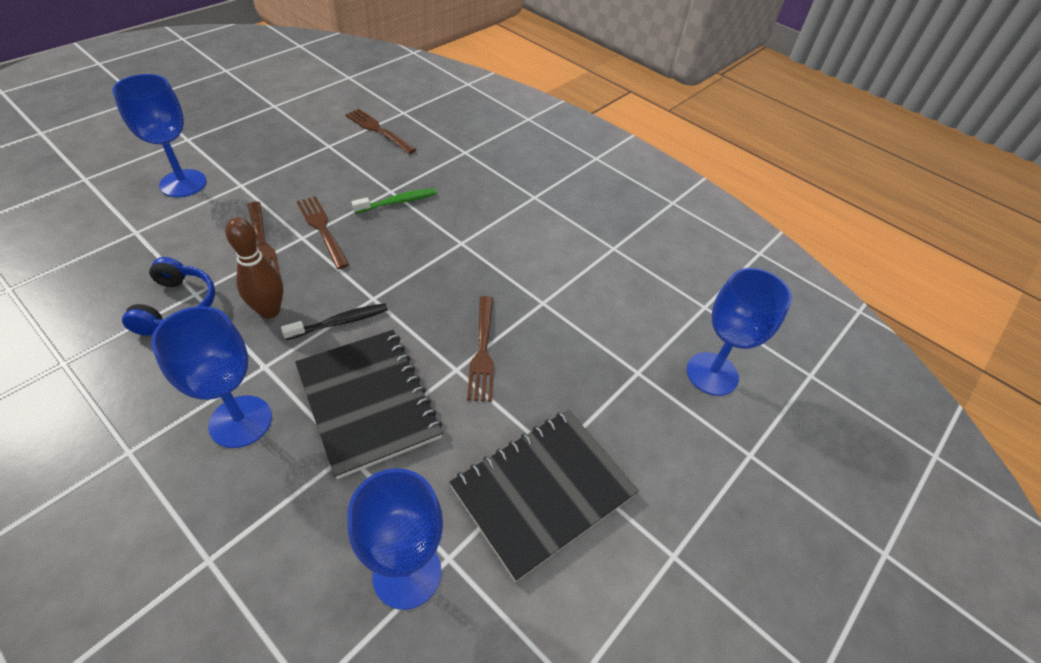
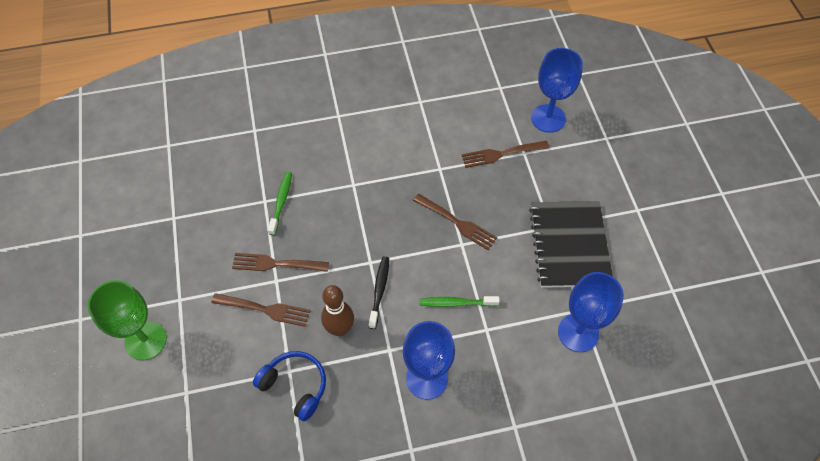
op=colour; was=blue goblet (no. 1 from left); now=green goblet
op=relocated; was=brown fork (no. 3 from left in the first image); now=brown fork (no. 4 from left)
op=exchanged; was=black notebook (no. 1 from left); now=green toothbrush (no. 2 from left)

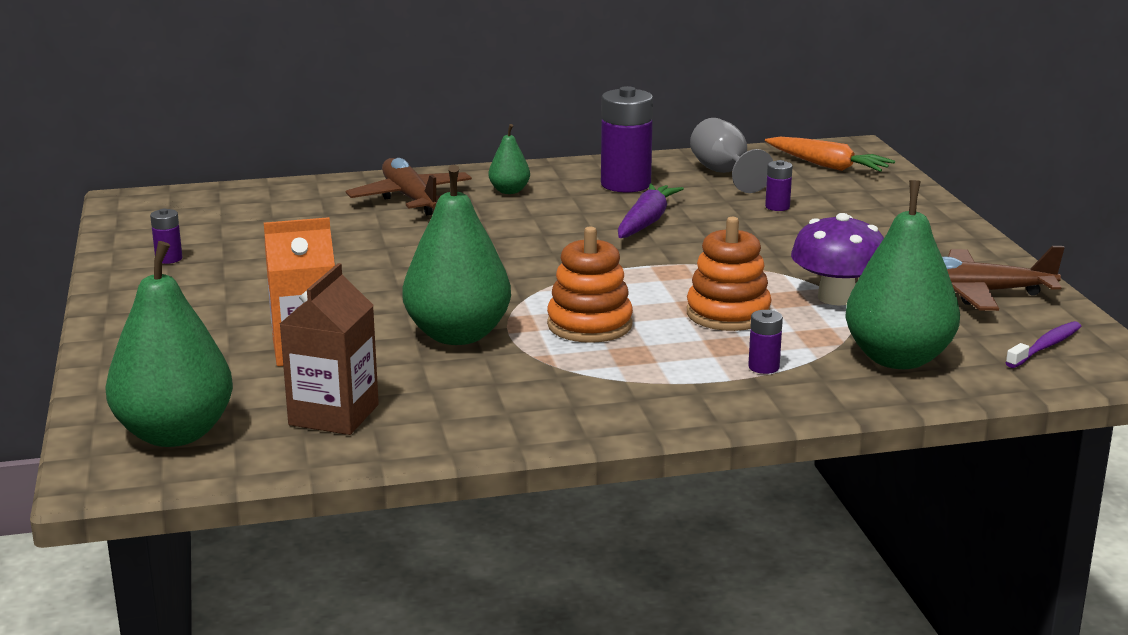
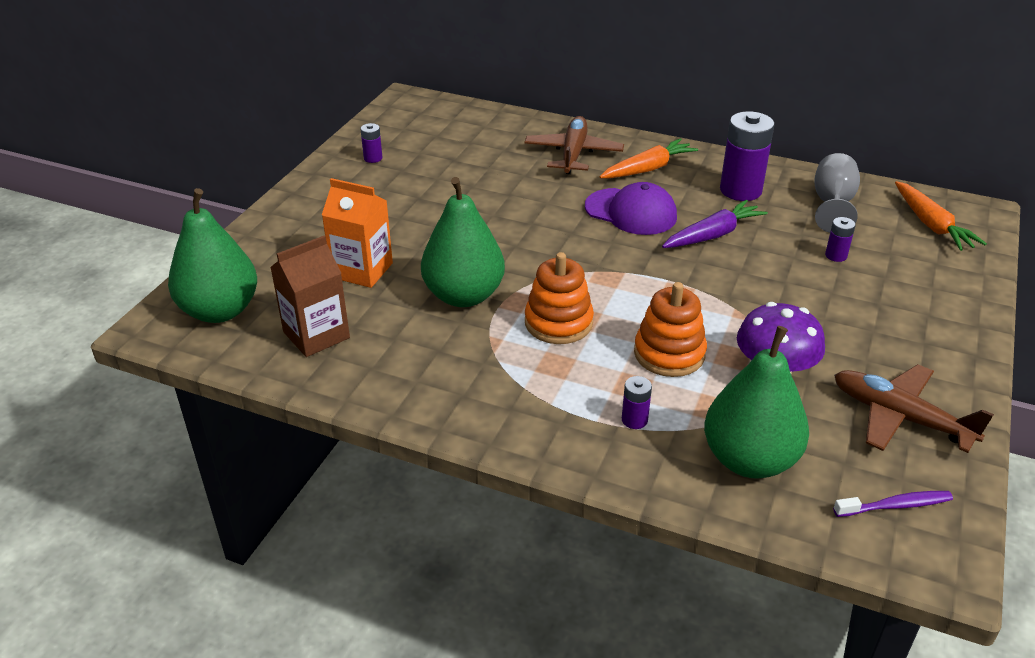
op=exchanged; was=green pear (no. 3 from left); now=orange carrot (no. 1 from left)
op=appeared; now=purple cap

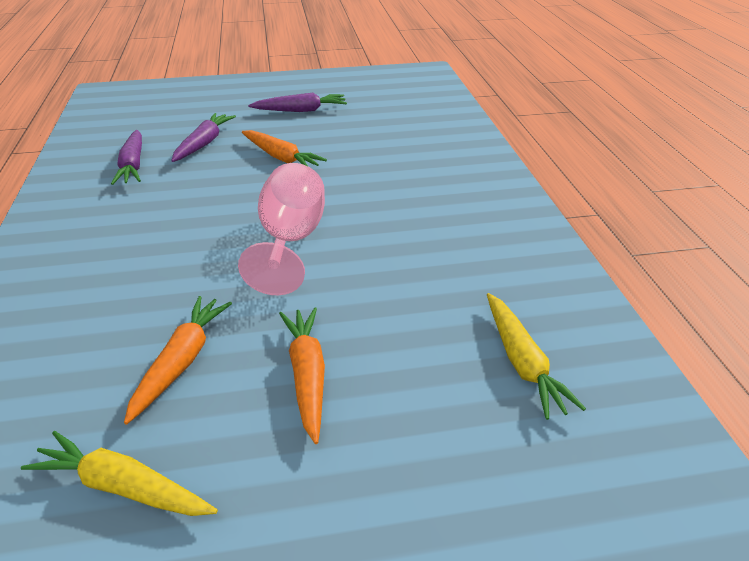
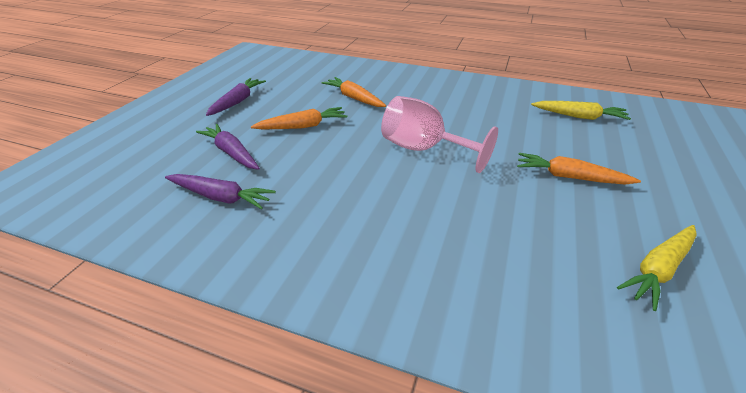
op=relocated; was=orange carrot (no. 1 from left in the first image); now=orange carrot (no. 2 from left)

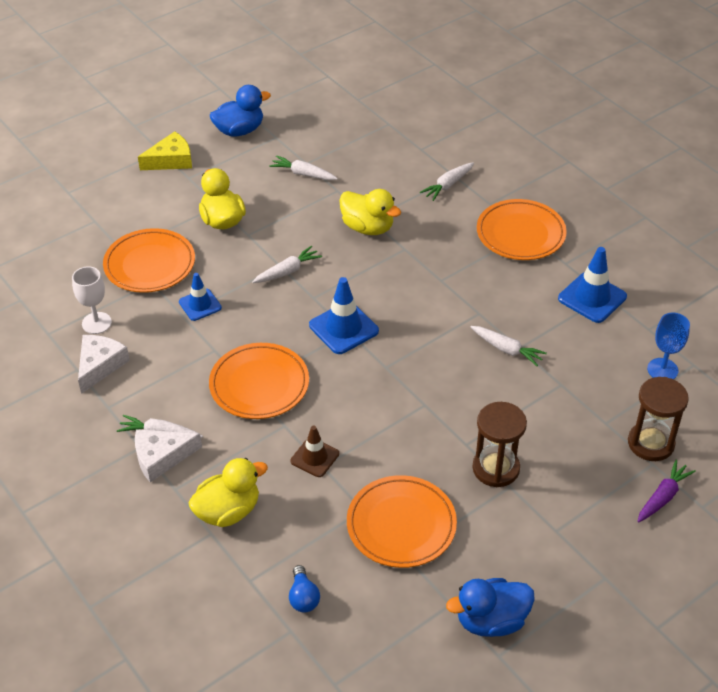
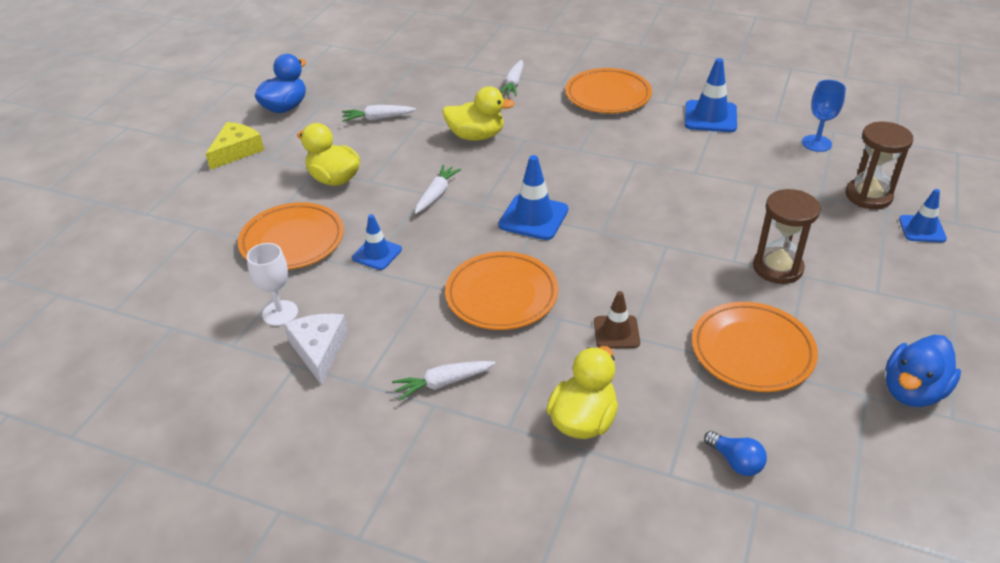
op=missing; was=white carrot (no. 5 from left)
op=missing; was=white cheese (no. 2 from left)
op=exchanged; was=purple carrot; now=blue traffic cone (no. 4 from left)

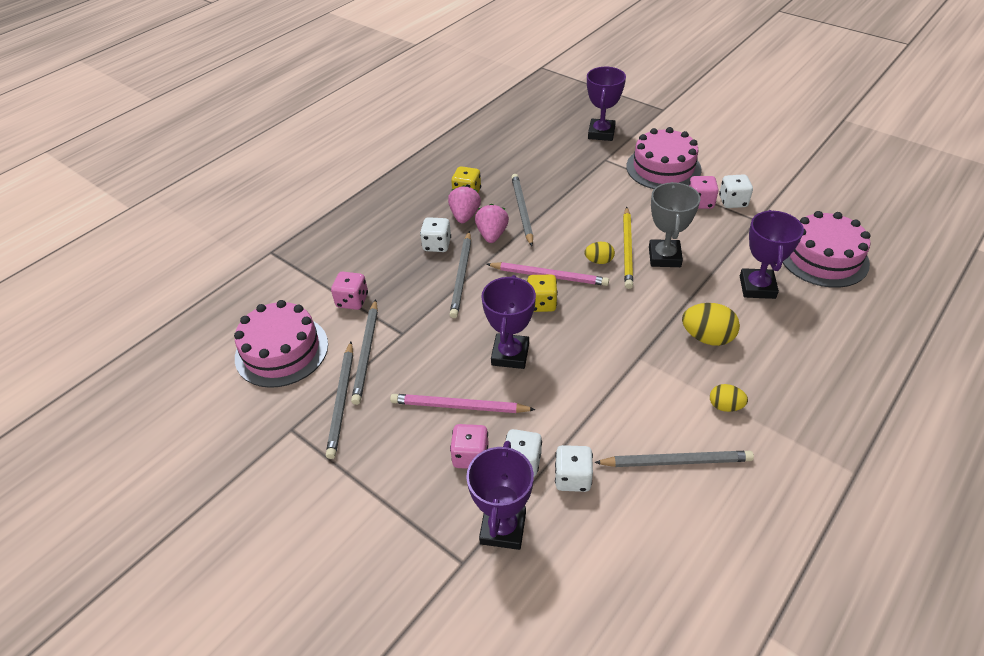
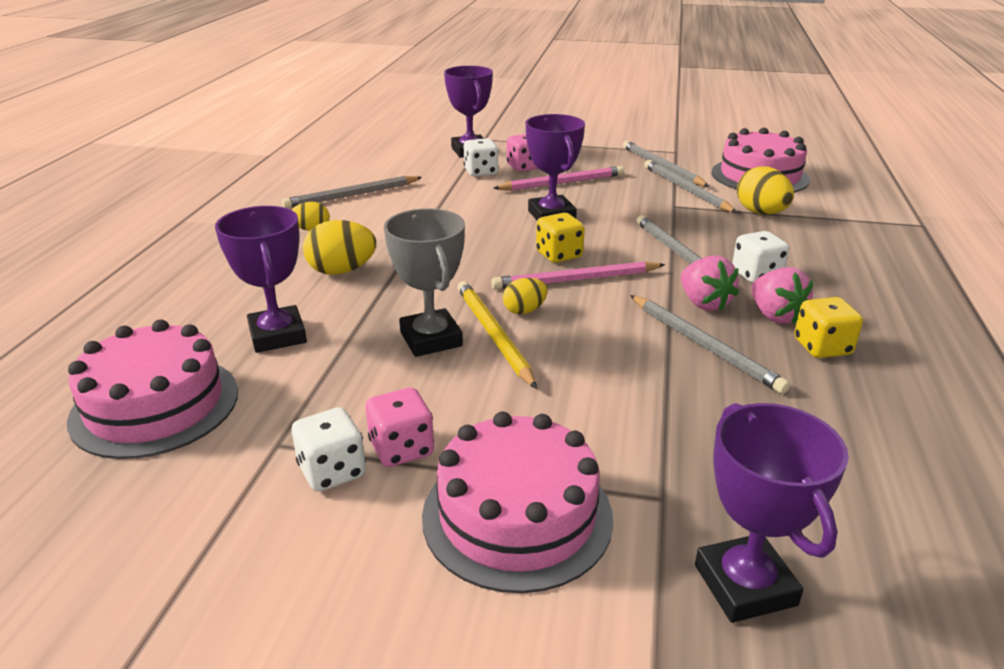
op=exchanged; was=pink dice (no. 1 from left); now=yellow egg (no. 4 from left)
op=missing; was=white dice (no. 3 from left)

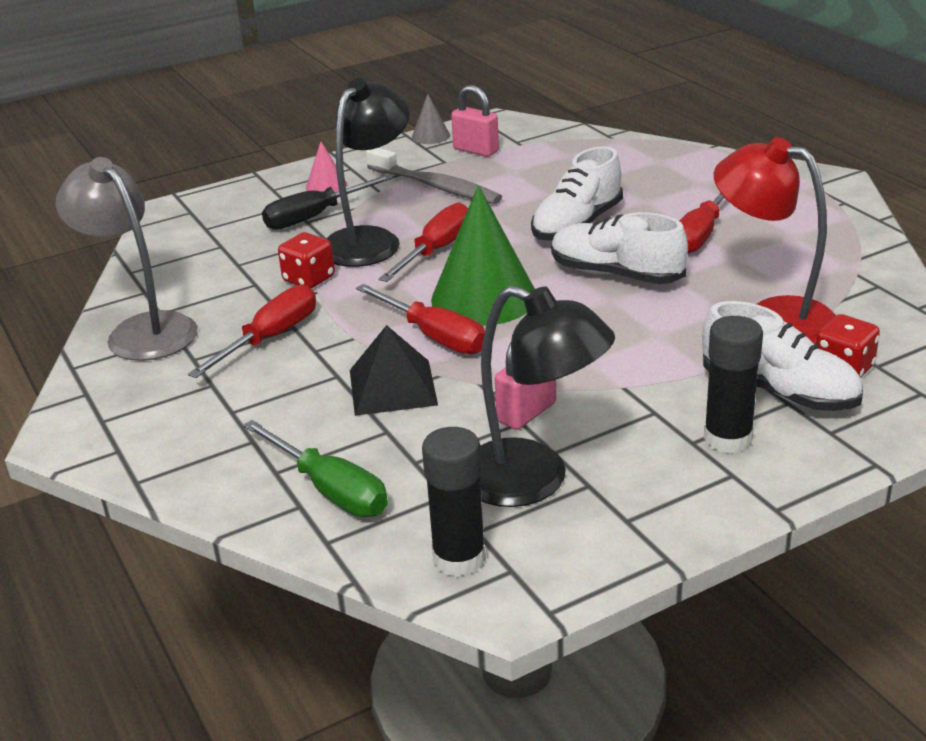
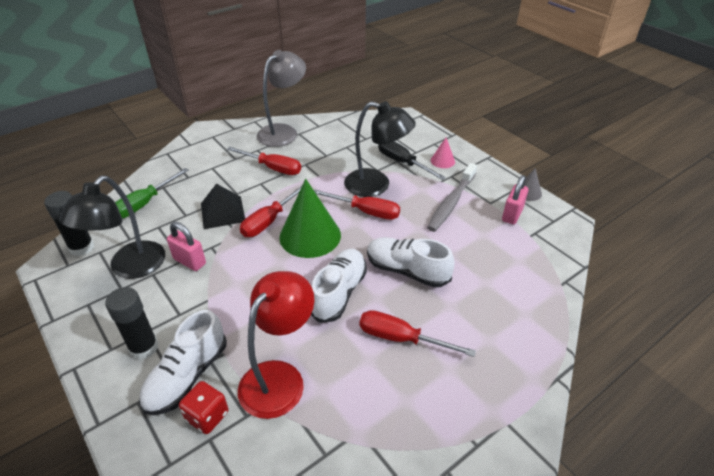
op=missing; was=red dice (no. 1 from left)

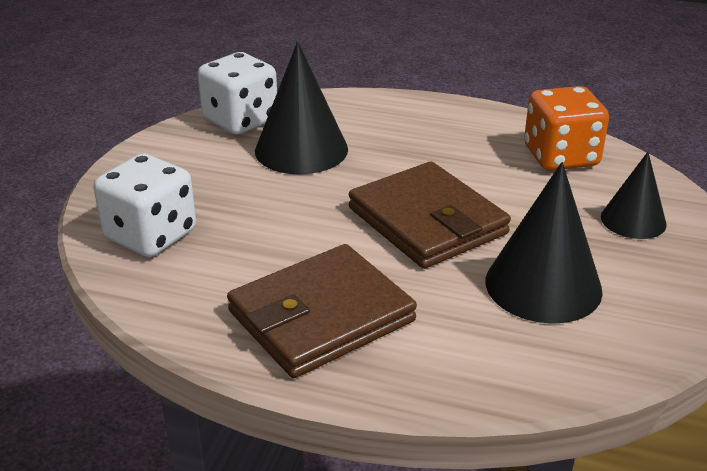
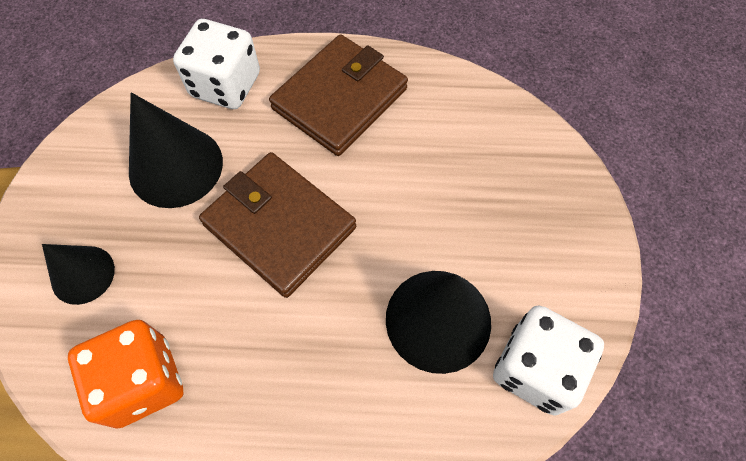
op=relocated; was=white dice (no. 1 from left)

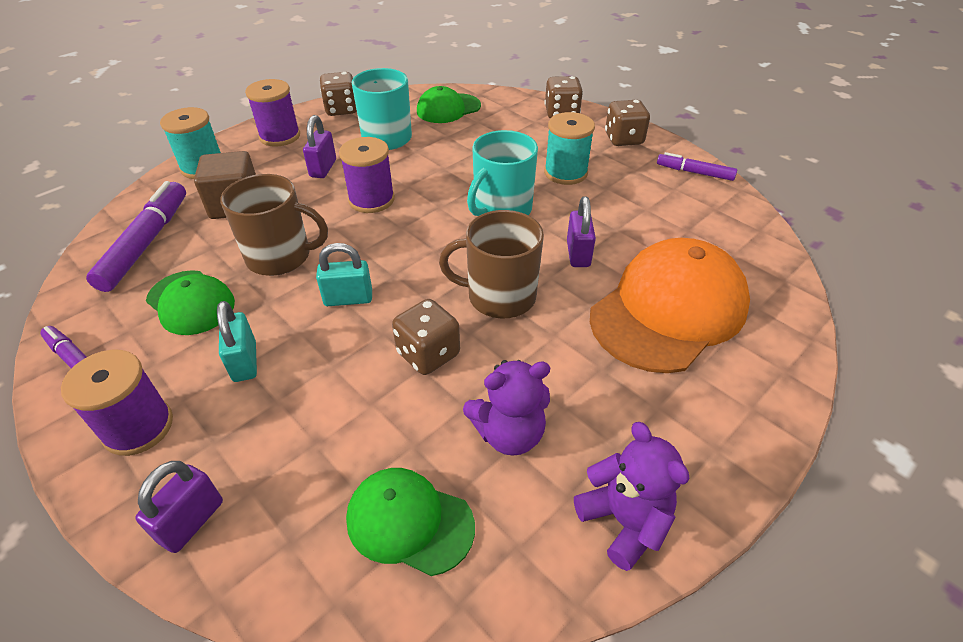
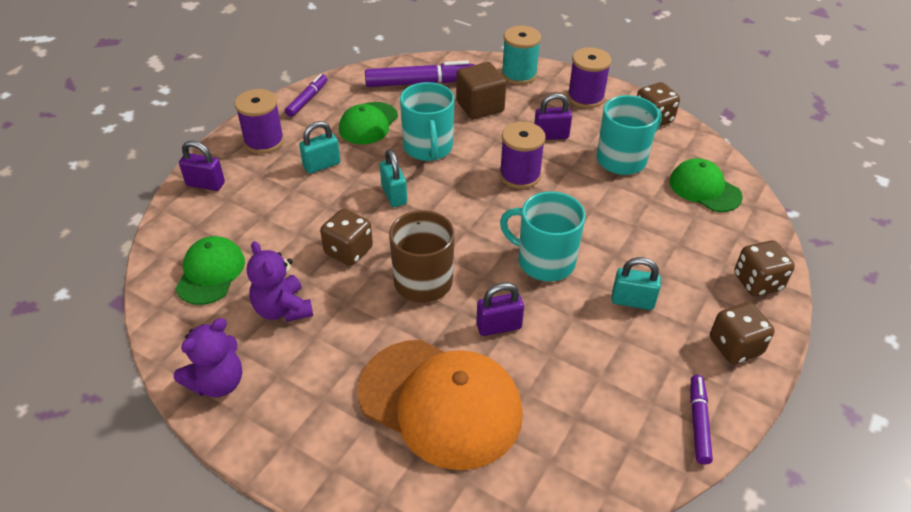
op=exchanged; was=turquoise spool (no. 2 from left); now=turquoise padlock (no. 3 from left)
op=colour; was=brown mug (no. 1 from left); now=turquoise mug (no. 1 from left)

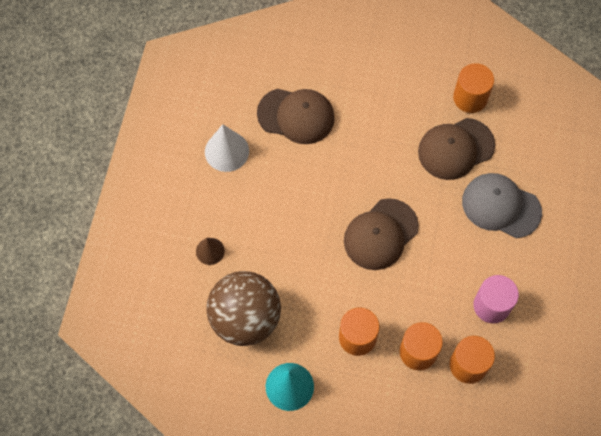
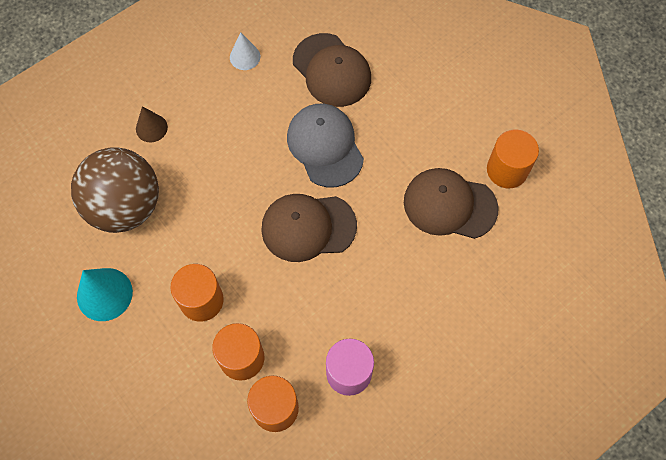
op=size; was=white cone; ratio=0.62
op=relocated; was=grey cap

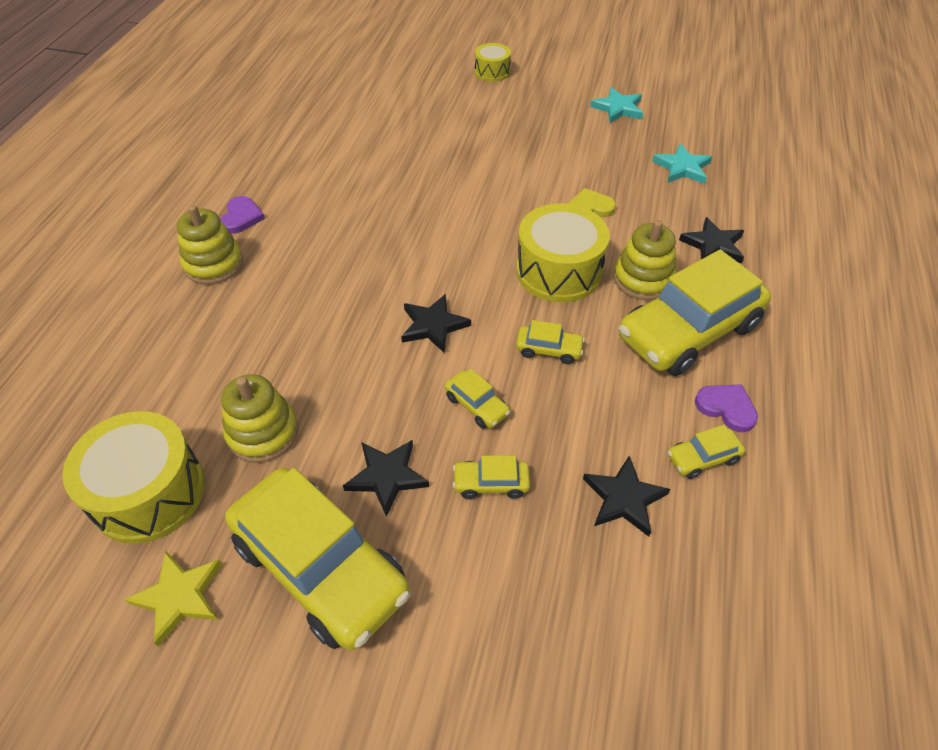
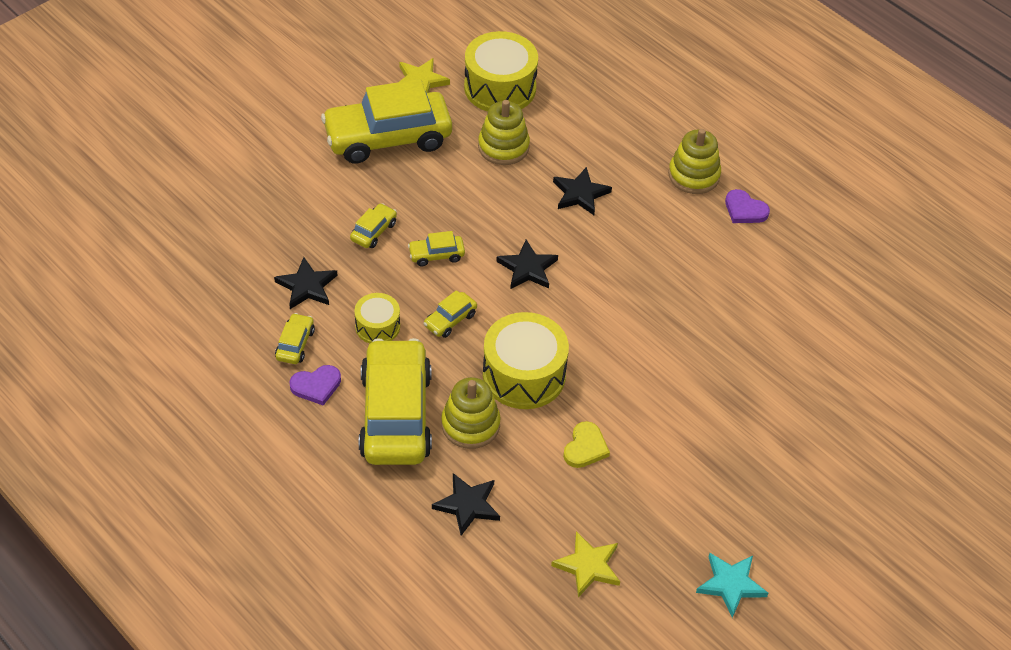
op=relocated; was=yellow drum (no. 2 from left in the first image); now=yellow drum (no. 1 from left)
op=colour; was=turquoise star (no. 2 from left); now=yellow star (no. 2 from left)
op=relocated; was=black star (no. 1 from left in the first image); now=black star (no. 4 from left)

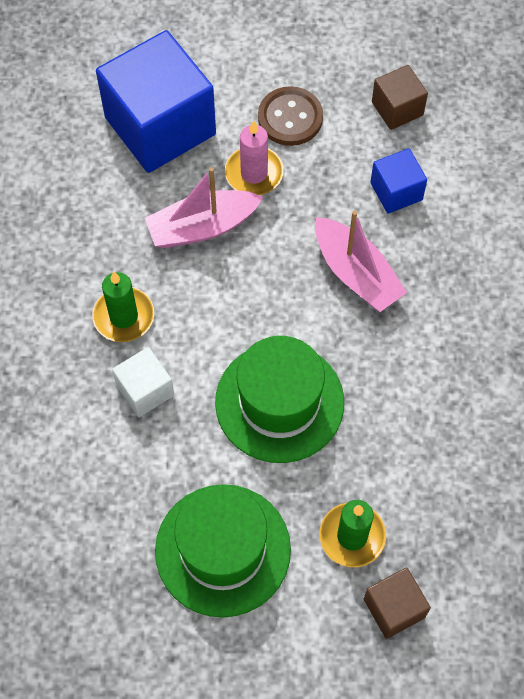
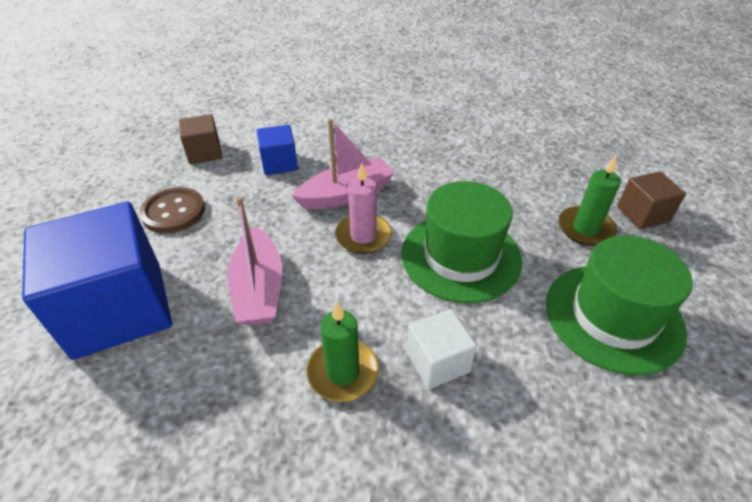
op=relocated; was=pink candle

